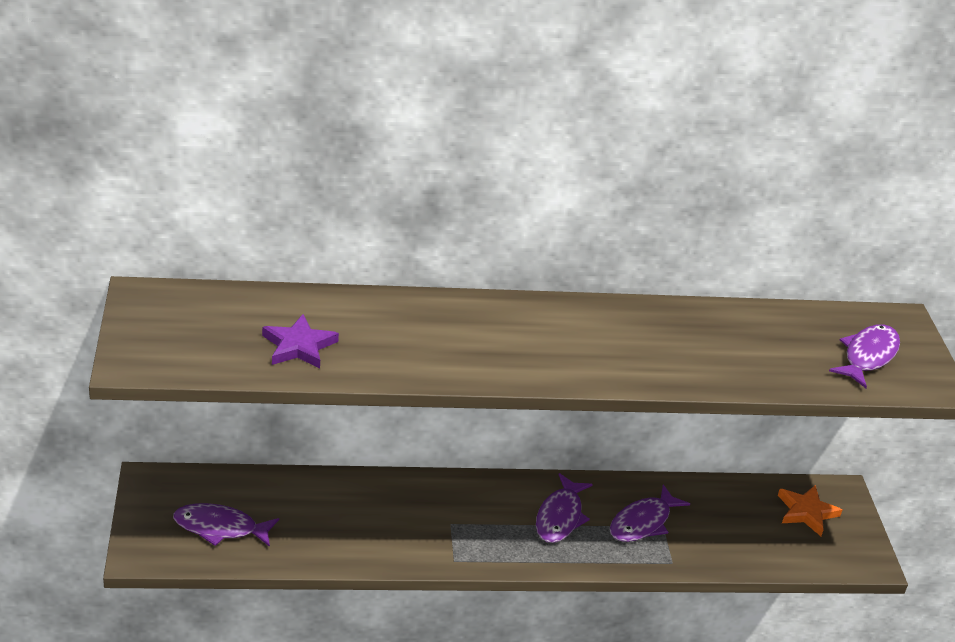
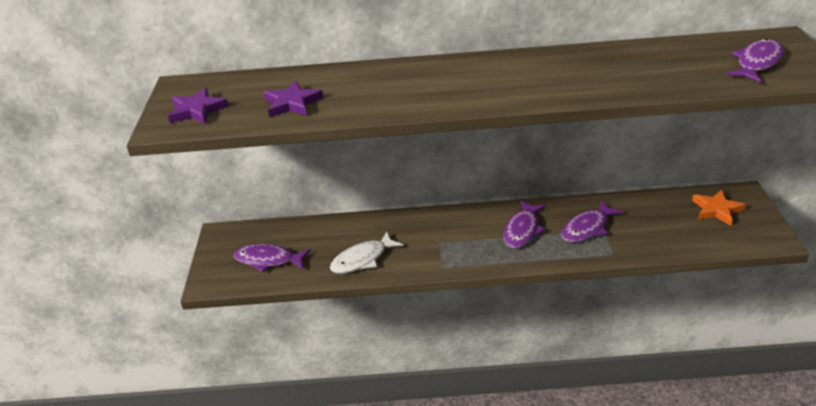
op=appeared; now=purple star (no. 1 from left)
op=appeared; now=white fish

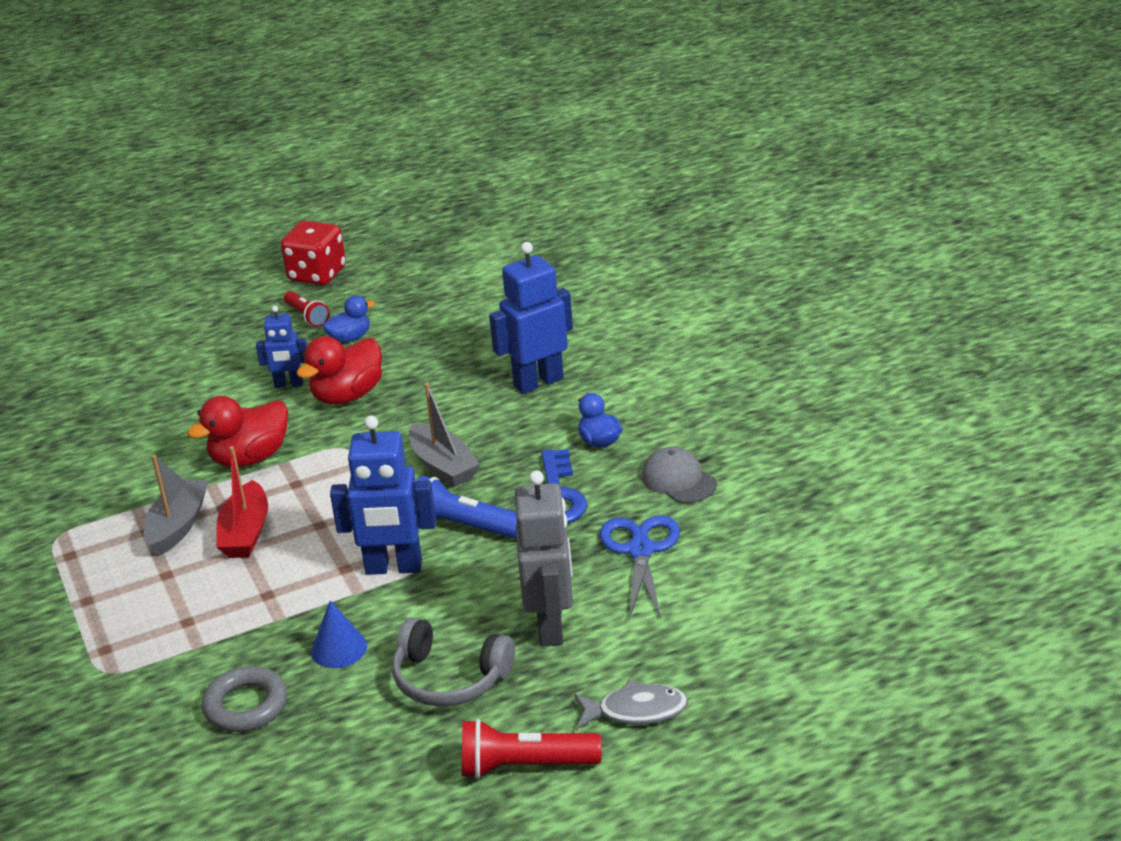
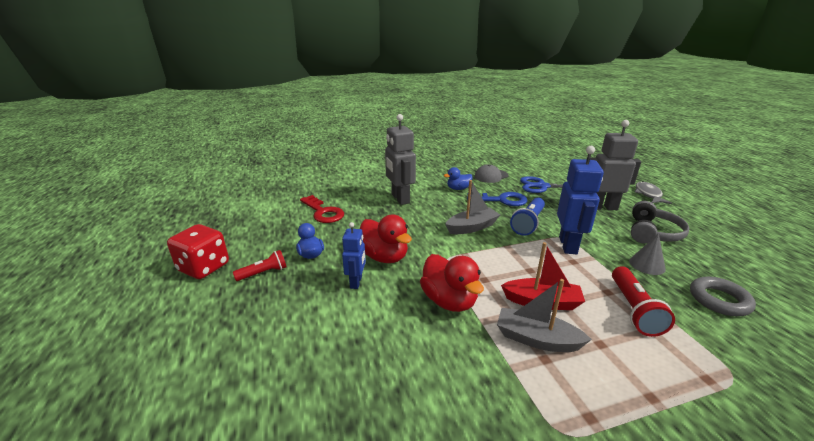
op=colour; was=blue robot (no. 3 from left); now=grey robot (no. 1 from left)
op=colour; was=blue cone; now=grey cone
op=relocated; was=red flashlight (no. 2 from left)
op=appeared; now=red key

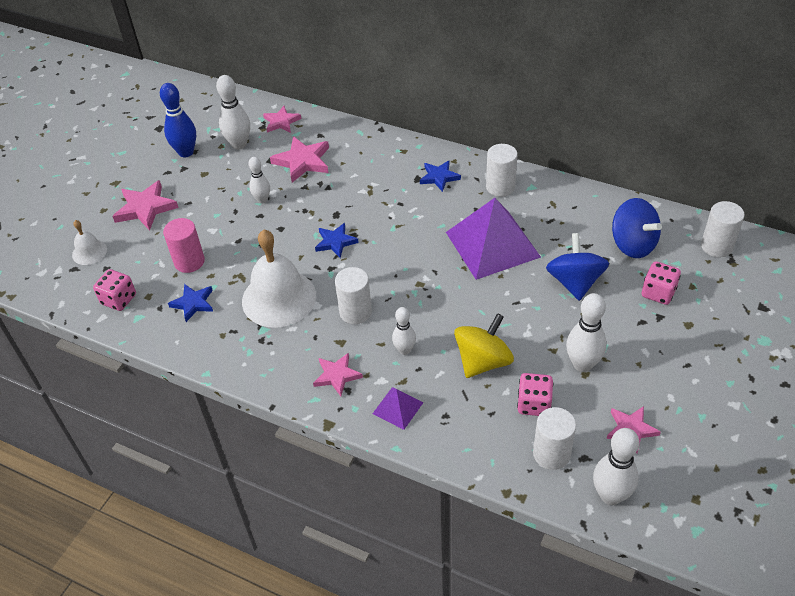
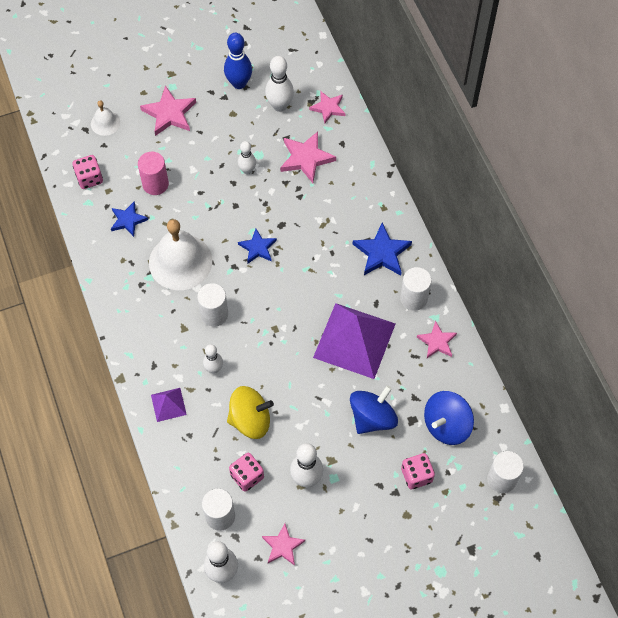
op=size; was=blue star (no. 3 from left); ratio=1.52
op=spun; was=blue spinning top (no. 2 from left); clockwise=45
op=relocated; was=pink star (no. 4 from left in the first image); now=pink star (no. 5 from left)

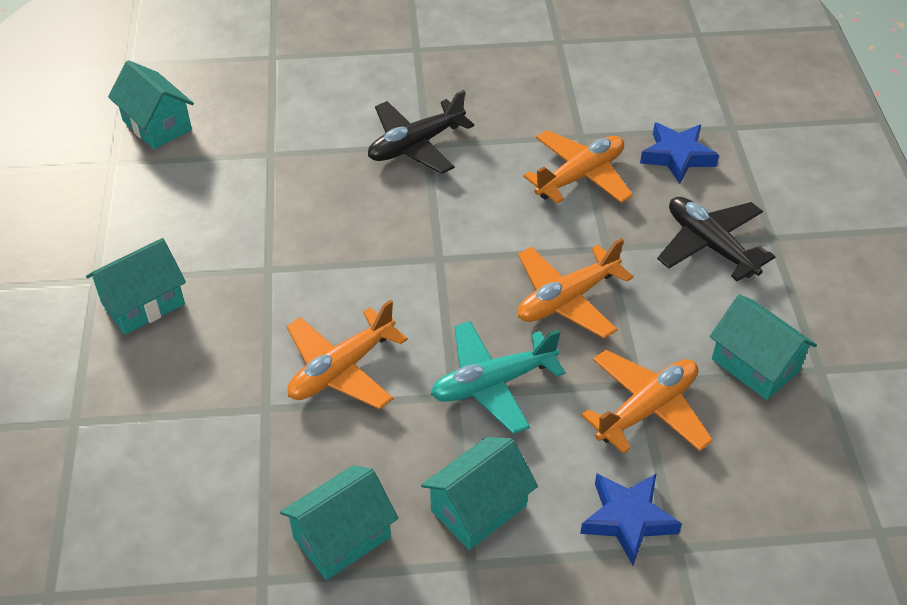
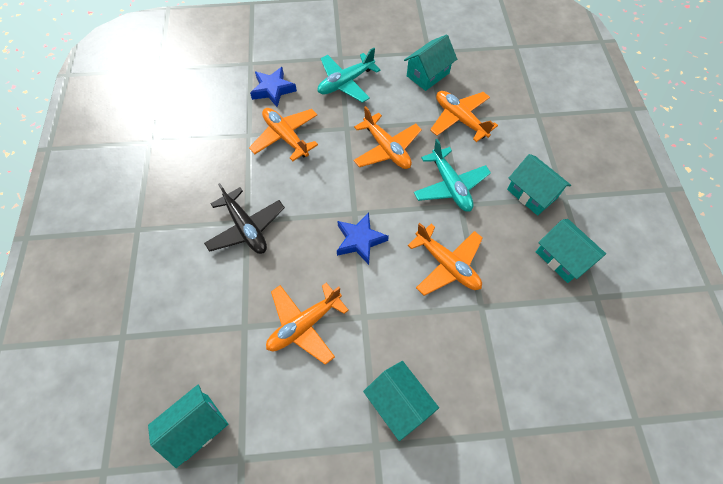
op=colour; was=black plane (no. 2 from left); now=turquoise plane (no. 1 from left)
op=relocated; was=blue star (no. 1 from left in the first image); now=blue star (no. 2 from left)
op=appeared; now=orange plane (no. 2 from left)

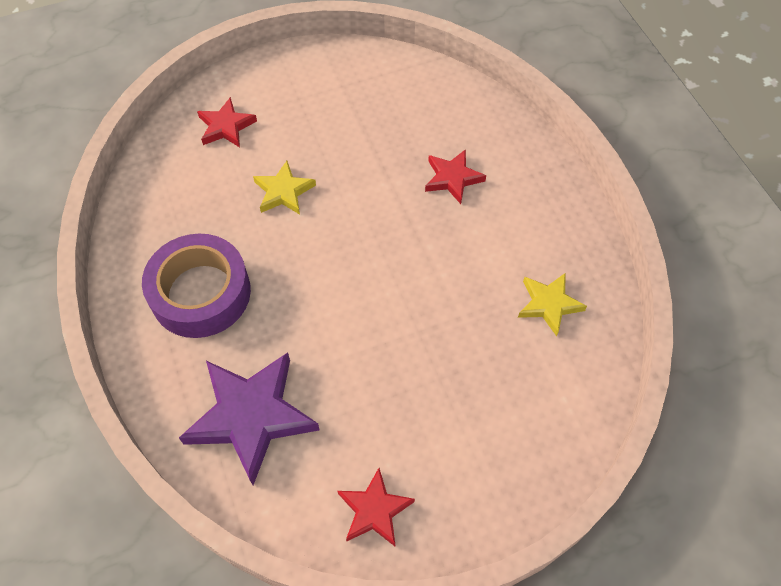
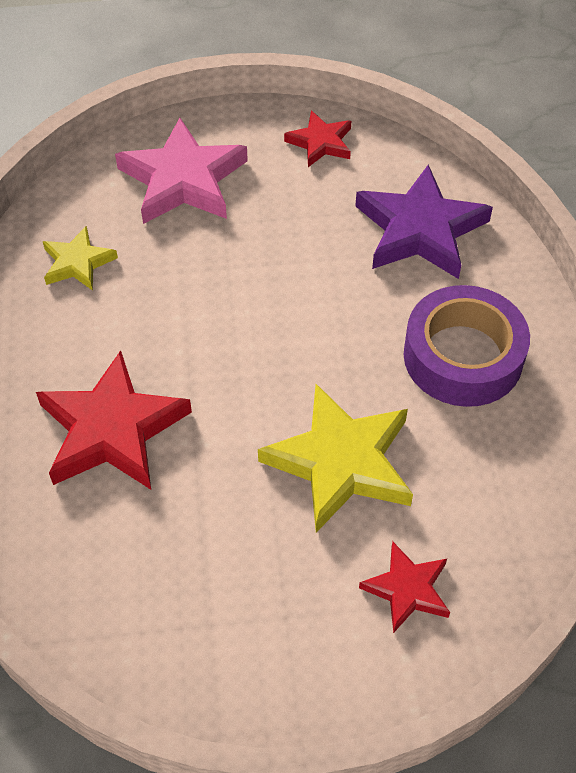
op=size; was=red star (no. 3 from left in the first image); ratio=1.83
op=size; was=yellow star (no. 1 from left in the first image); ratio=1.83
op=appeared; now=pink star

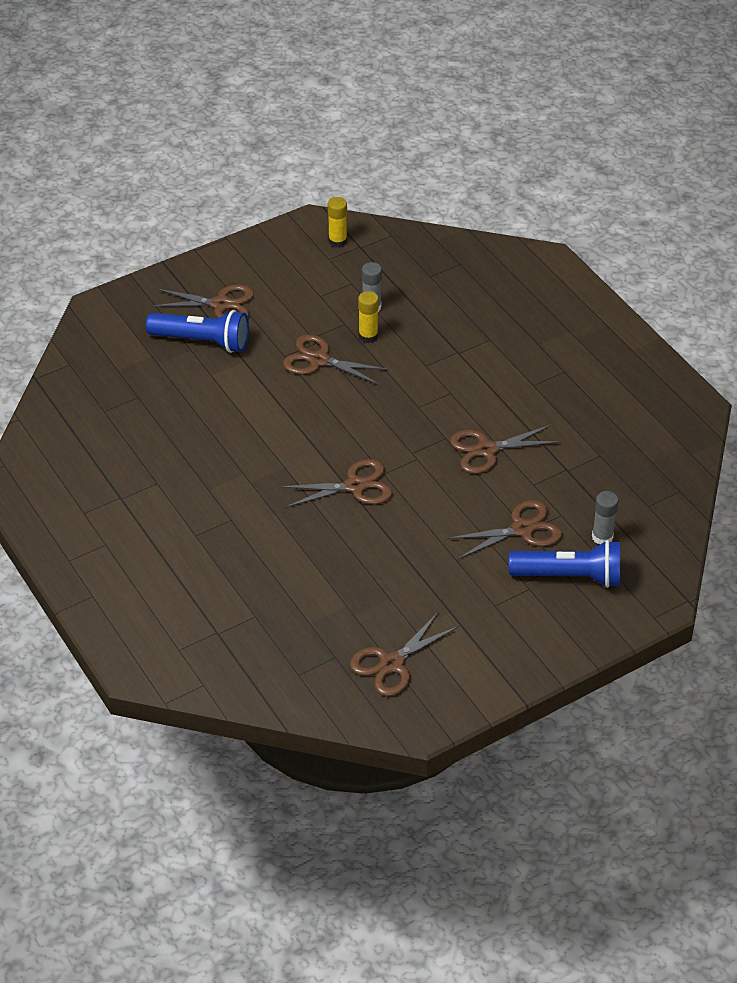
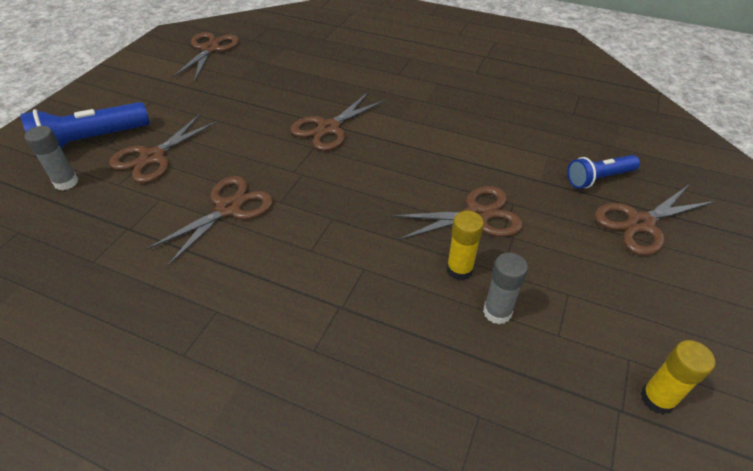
op=size; was=blue flashlight (no. 1 from left in the first image); ratio=0.63

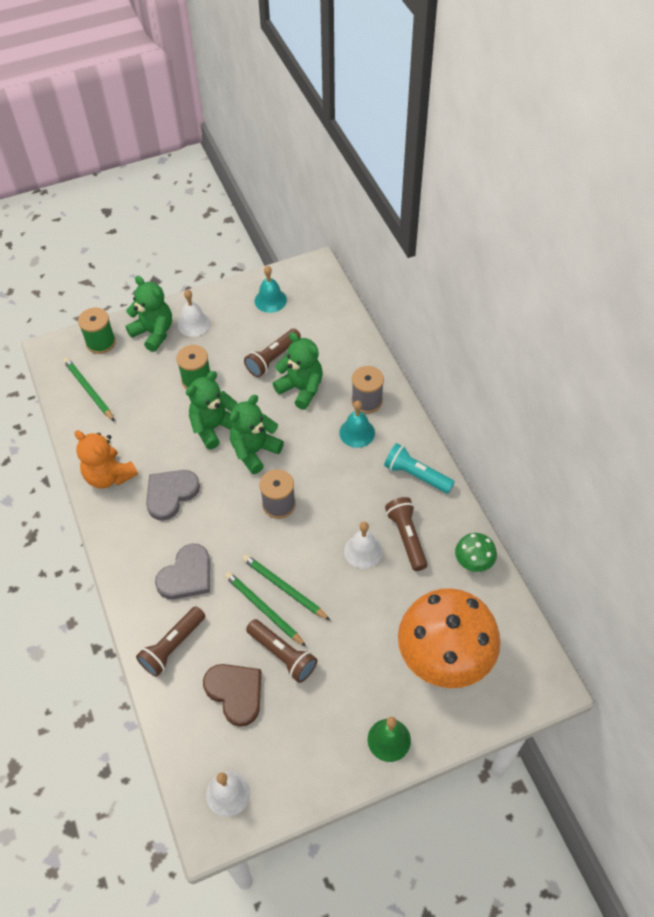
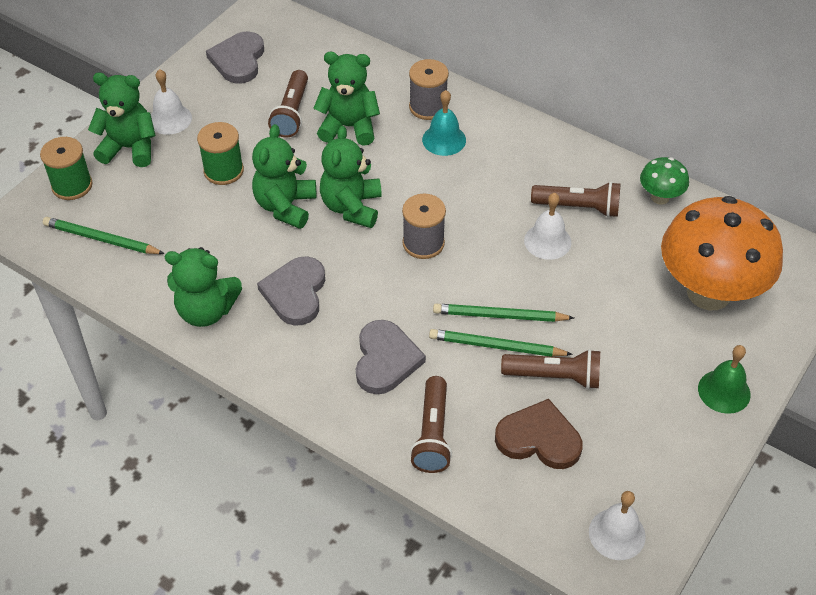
op=exchanged; was=turquoise bell (no. 1 from left); now=grey heart (no. 1 from left)
op=colour; was=orange teddy bear; now=green teddy bear (no. 2 from left)
op=missing; was=turquoise flashlight
op=spun; was=brown flashlight (no. 4 from left); clockwise=150

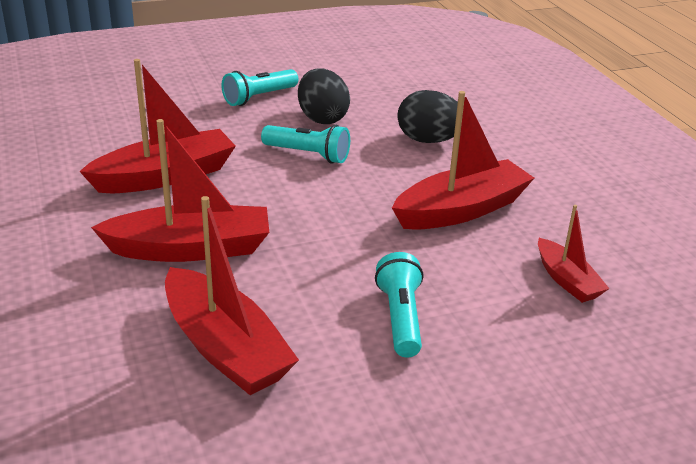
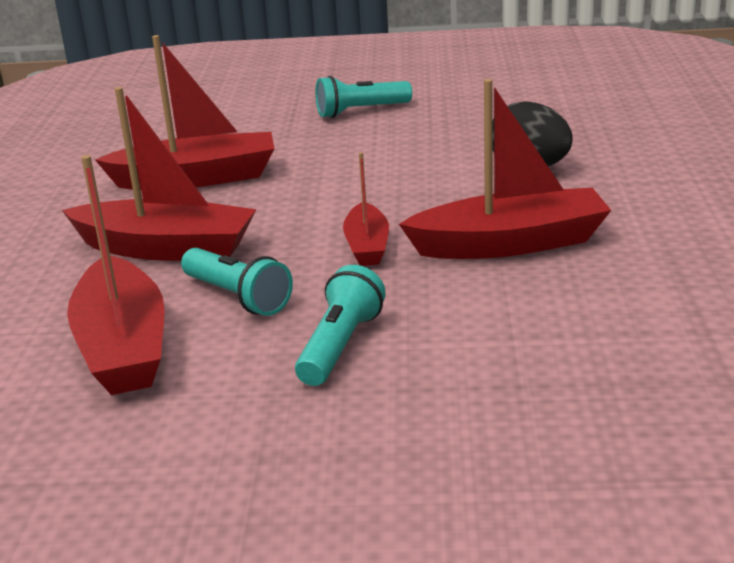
op=missing; was=black egg (no. 1 from left)
op=relocated; was=turquoise flashlight (no. 2 from left in the first image); now=turquoise flashlight (no. 1 from left)
op=relocated; was=red boat (no. 5 from left in the first image); now=red boat (no. 4 from left)

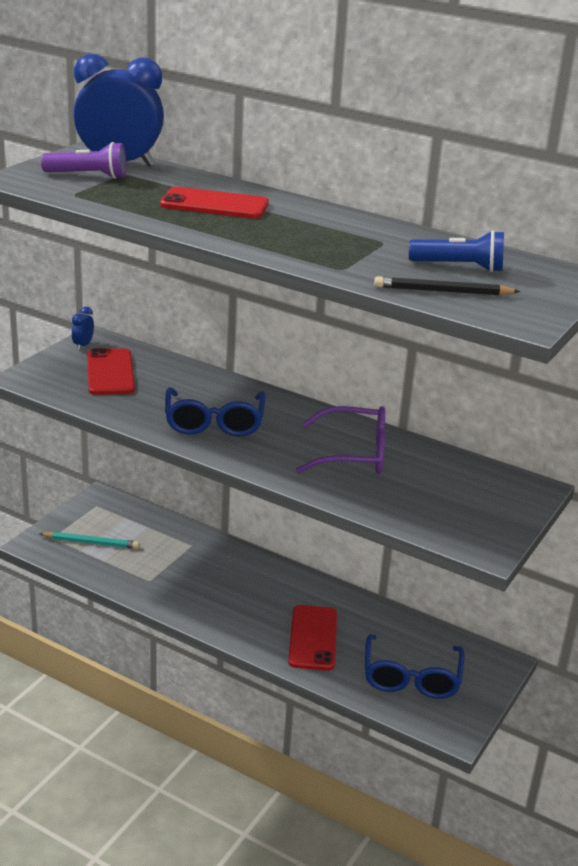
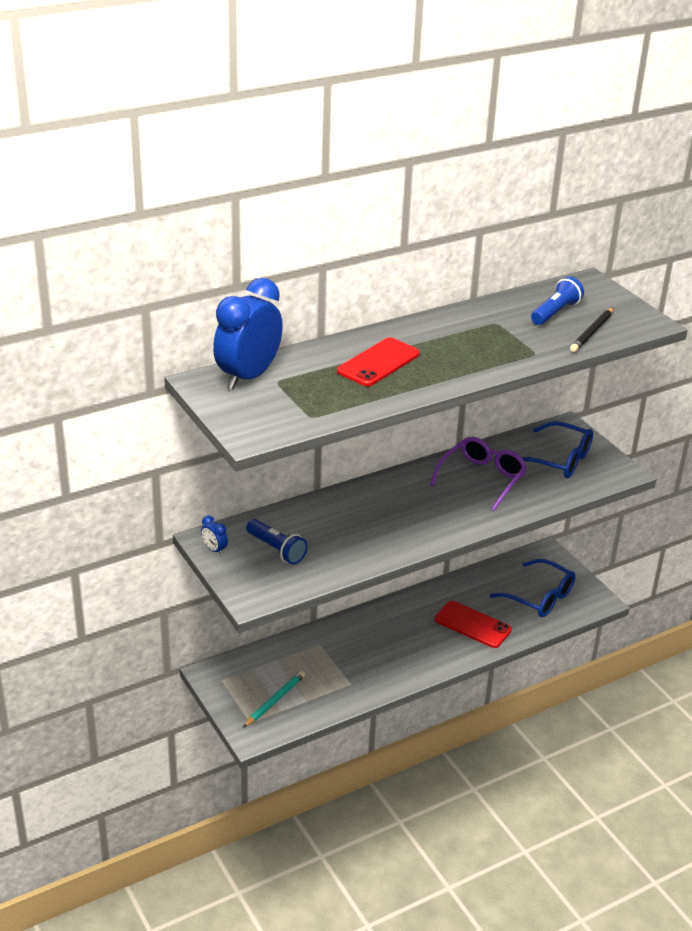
op=missing; was=purple flashlight
op=exchanged; was=red phone (no. 1 from left); now=blue flashlight (no. 1 from left)
op=relocated; was=blue glasses (no. 1 from left in the first image); now=blue glasses (no. 2 from left)

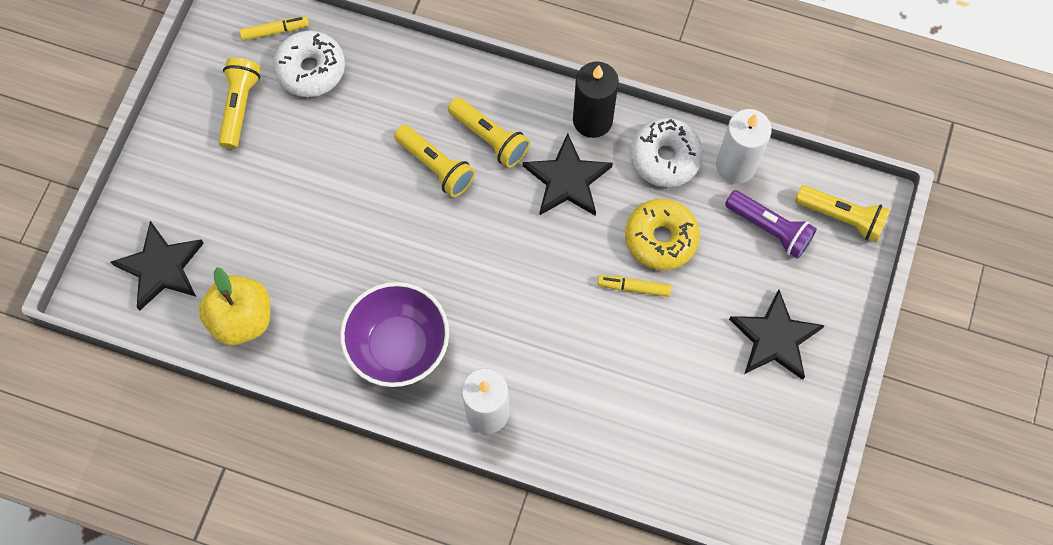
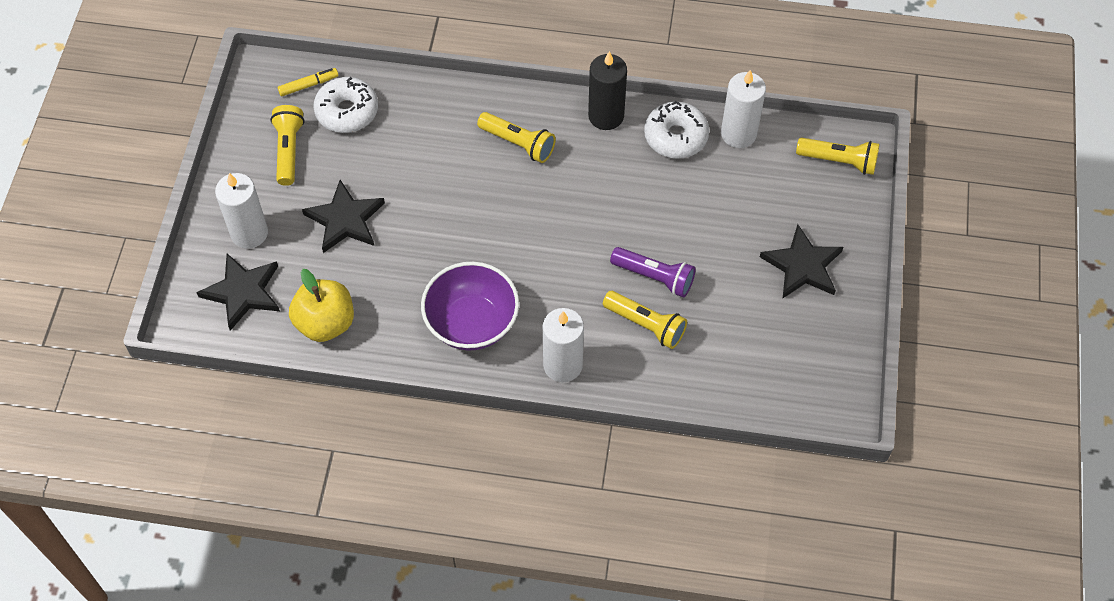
op=relocated; was=yellow flashlight (no. 2 from left in the first image); now=yellow flashlight (no. 3 from left)
op=relocated; was=black star (no. 2 from left)
op=relocated; was=purple flashlight
op=missing; was=yellow donut
op=missing; was=yellow marker (no. 2 from left)
op=appeared; now=white candle (no. 1 from left)

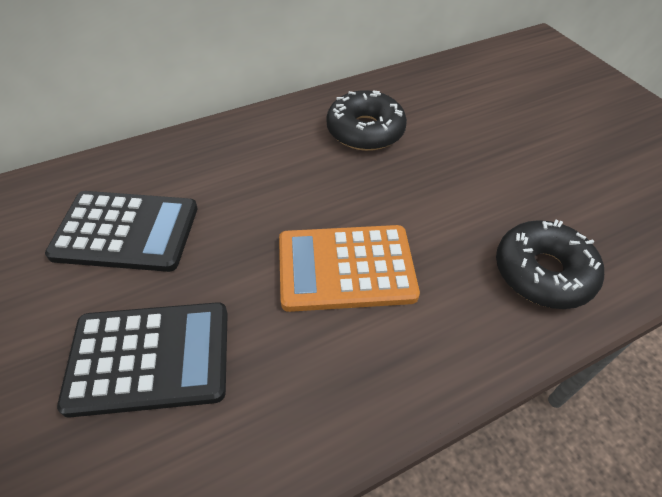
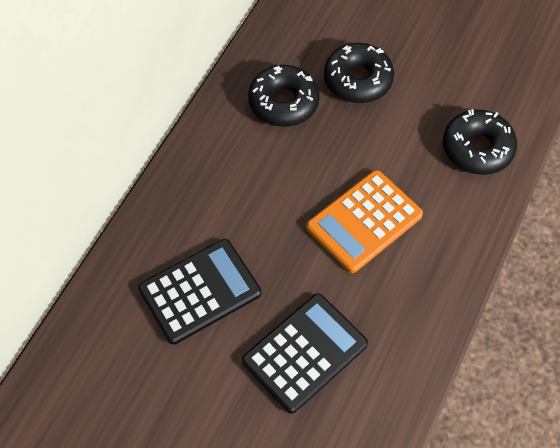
op=appeared; now=black donut (no. 2 from left)

